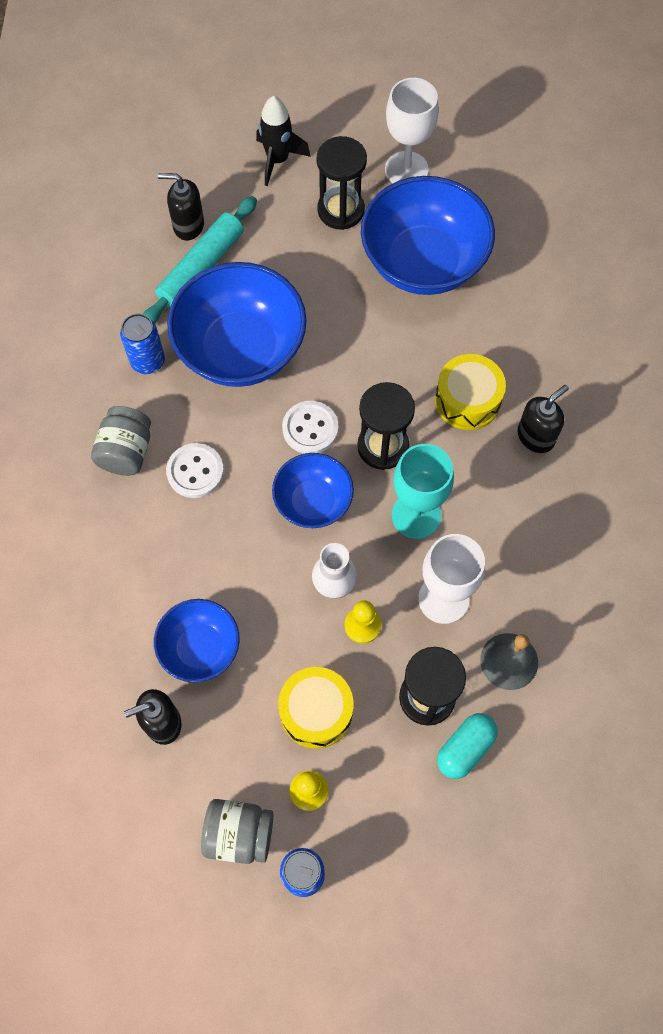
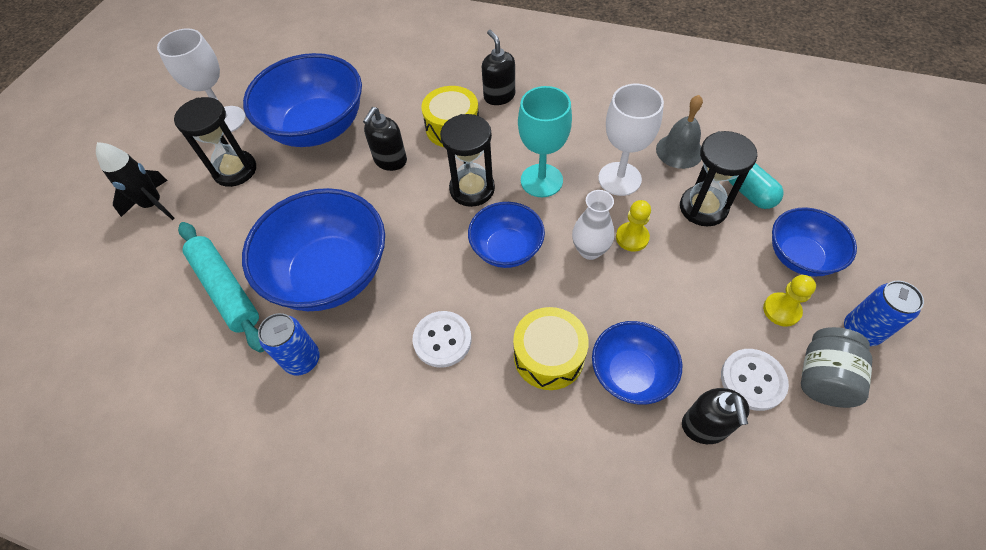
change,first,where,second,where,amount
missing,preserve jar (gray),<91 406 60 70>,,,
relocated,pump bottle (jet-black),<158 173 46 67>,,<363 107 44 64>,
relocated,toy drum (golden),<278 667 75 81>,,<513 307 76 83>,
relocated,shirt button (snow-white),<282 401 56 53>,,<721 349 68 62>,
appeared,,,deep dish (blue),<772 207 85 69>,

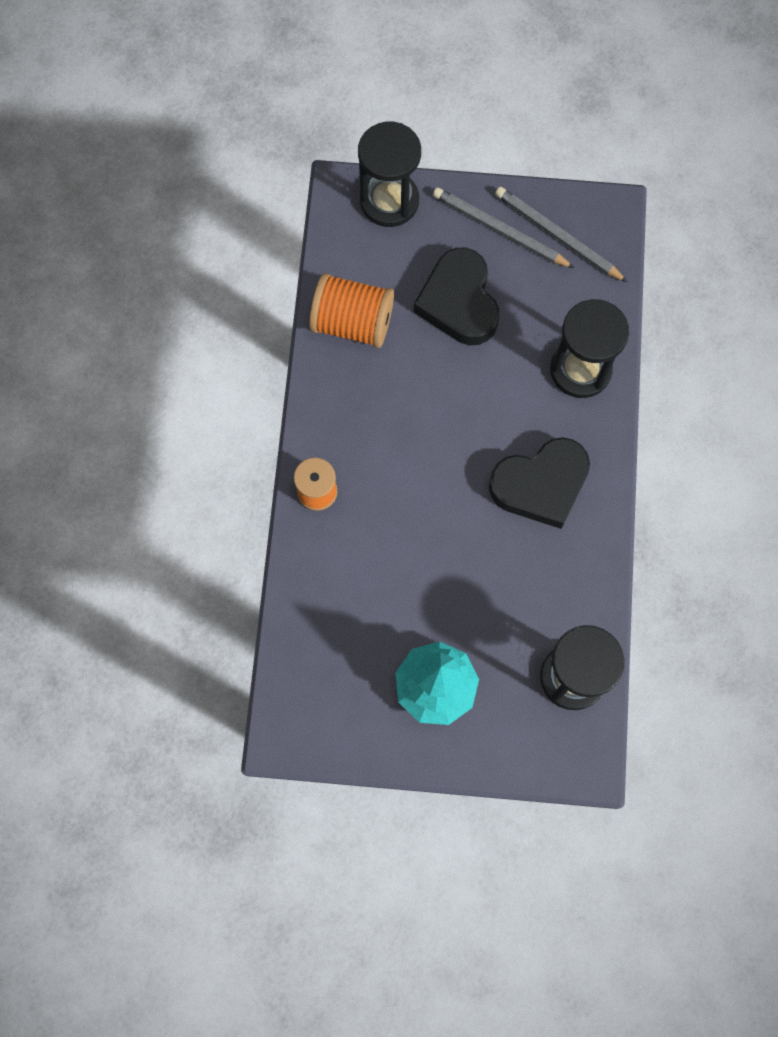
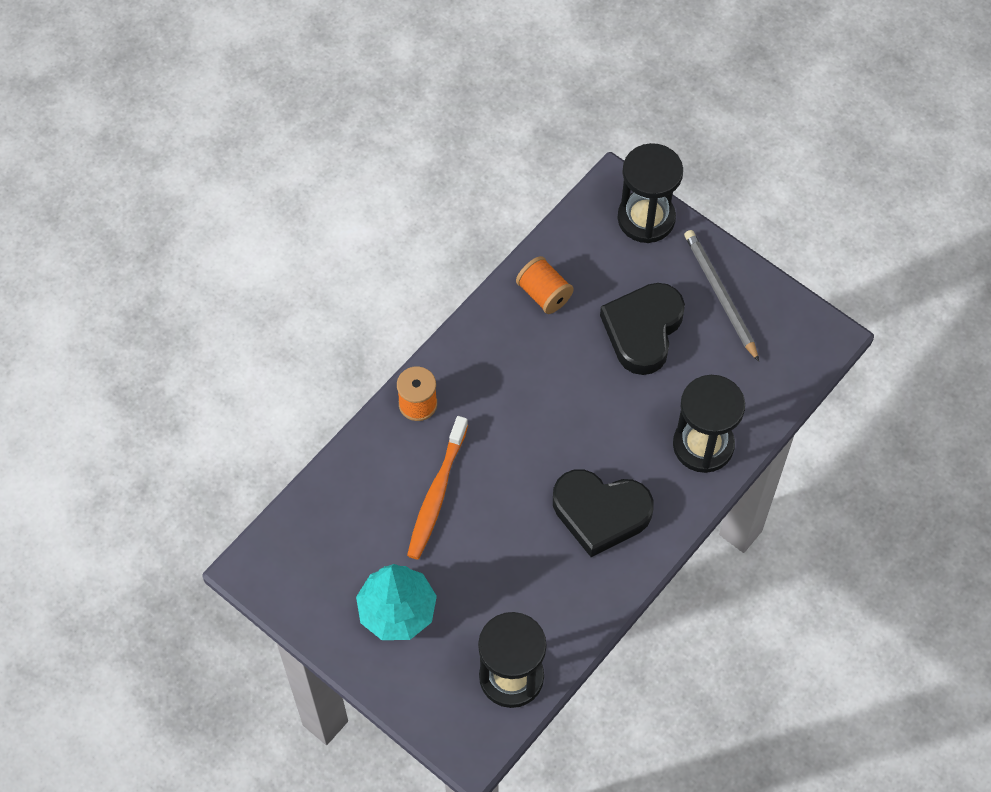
change,first,where,second,where,amount
size,spool (bright orange),<309 273 85 75>,,<516 256 58 58>,x0.66
missing,pencil (gray),<495 187 132 95>,,,
appeared,,,toothbrush (bright orange),<407 416 61 144>,

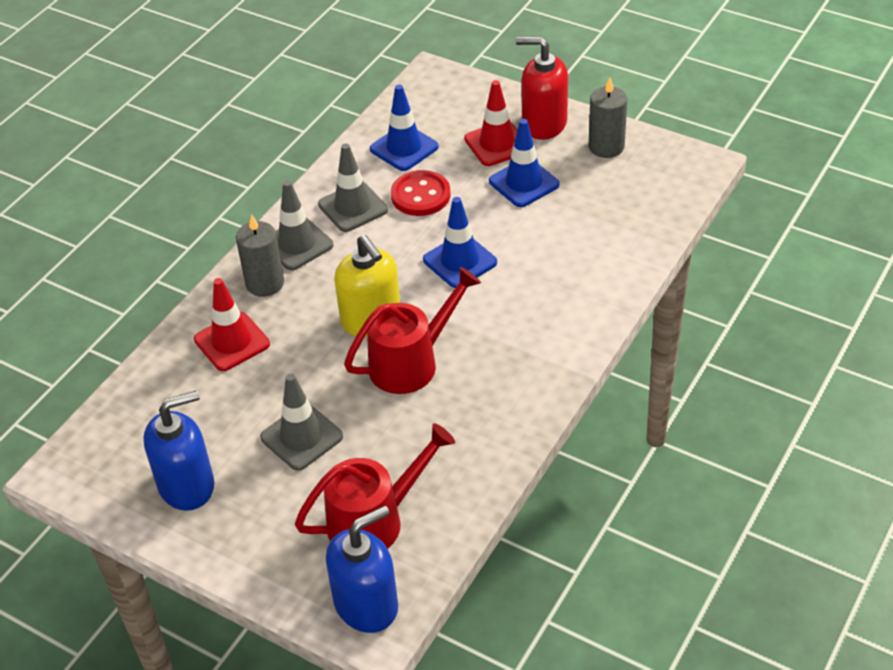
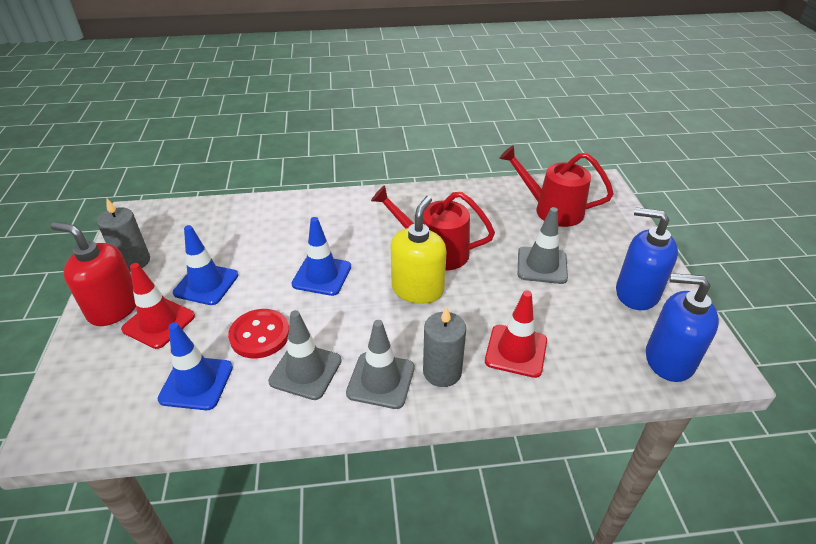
change,first,where,second,where,amount
relocated,pump bottle (blue),<326 506 72 127>,,<646 273 73 109>,
spun,pump bottle (crimson),<516 36 52 104>,,<51 222 85 104>,135 degrees clockwise

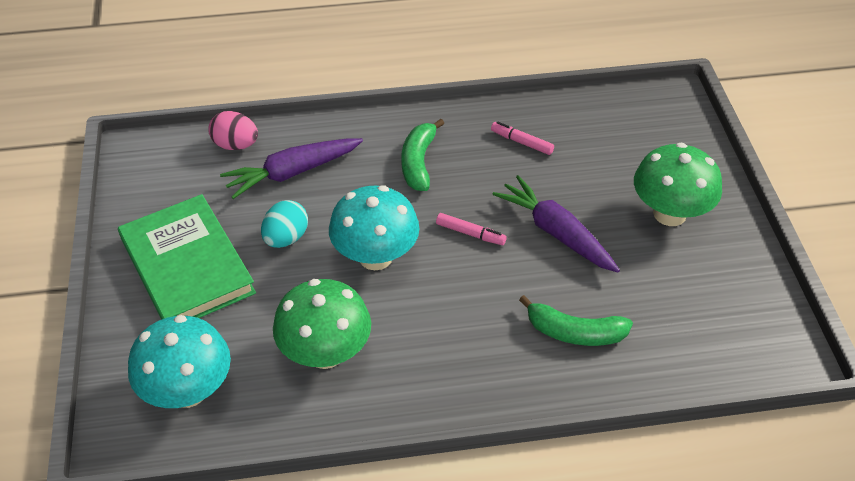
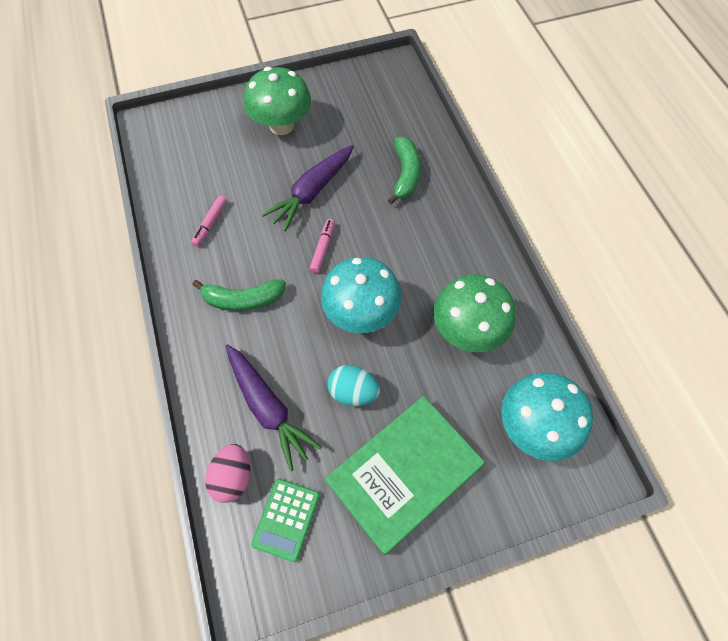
change,first,where,second,where,amount
appeared,,,calculator (green),<251 478 69 84>,

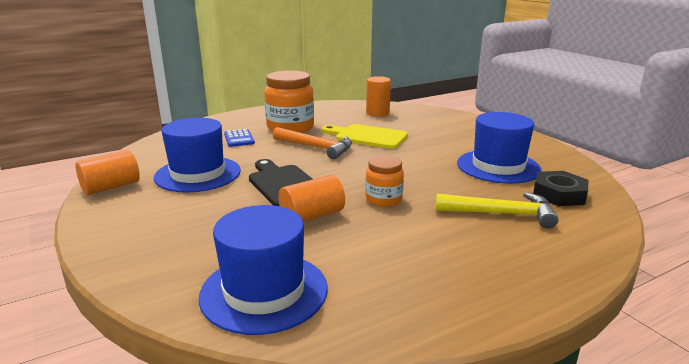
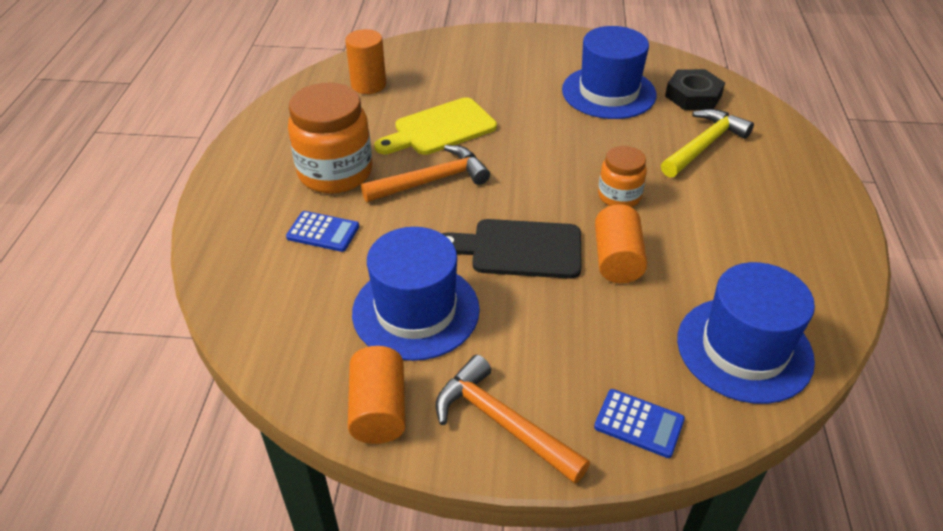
change,first,where,second,where,amount
appeared,,,claw hammer (bright orange),<435 355 155 129>,
appeared,,,calculator (blue),<594 389 91 69>,

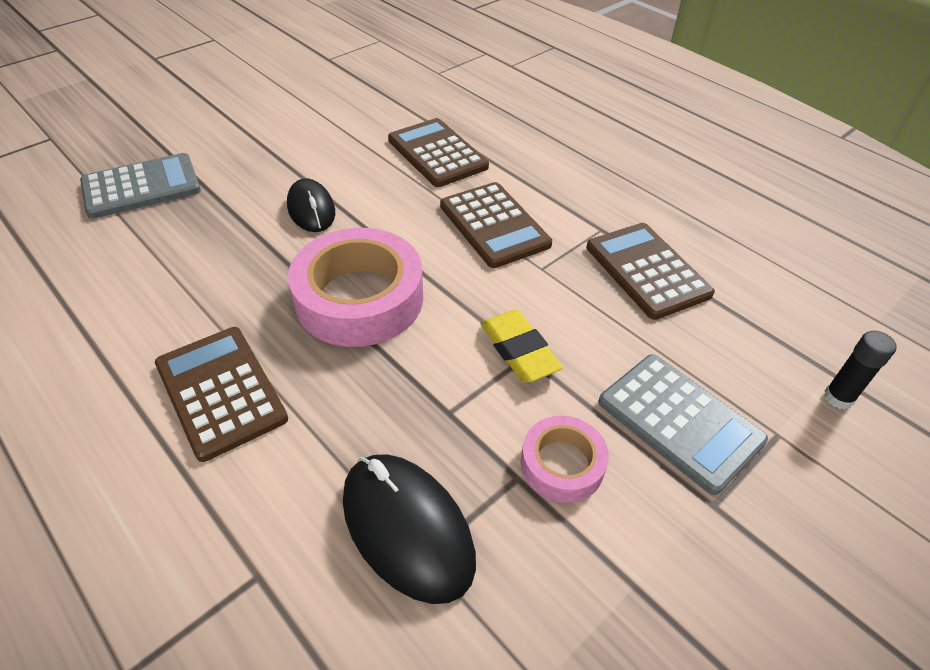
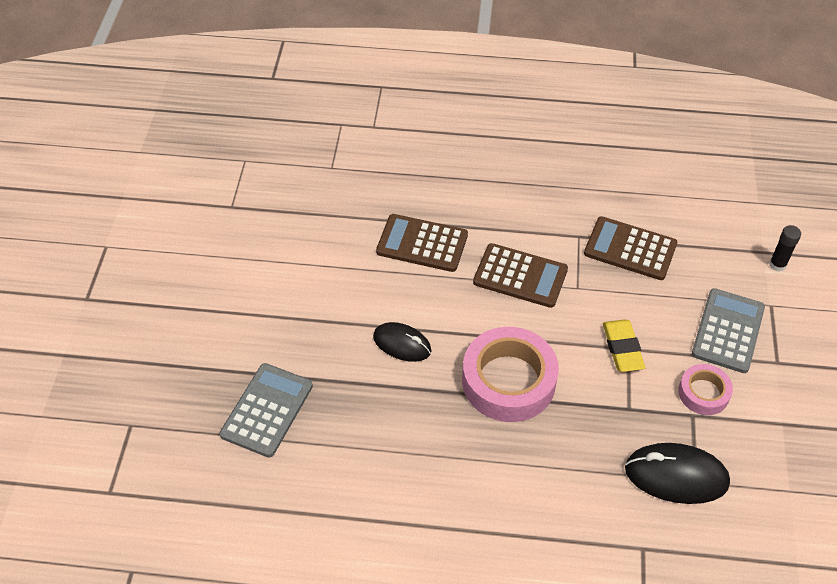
change,first,where,second,where,amount
missing,calculator (brown),<155 327 133 135>,,,
spun,pencil eraser (golden),<481 310 82 72>,,<603 319 43 53>,60 degrees clockwise
spun,calculator (gray),<598 354 170 141>,,<692 288 73 85>,75 degrees counterclockwise

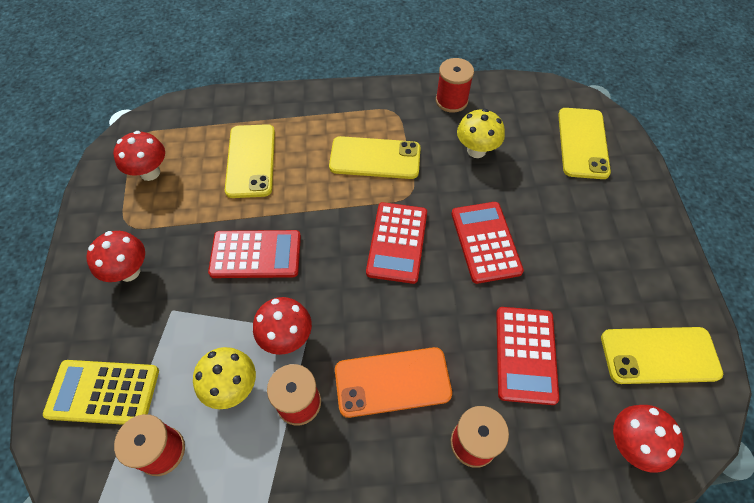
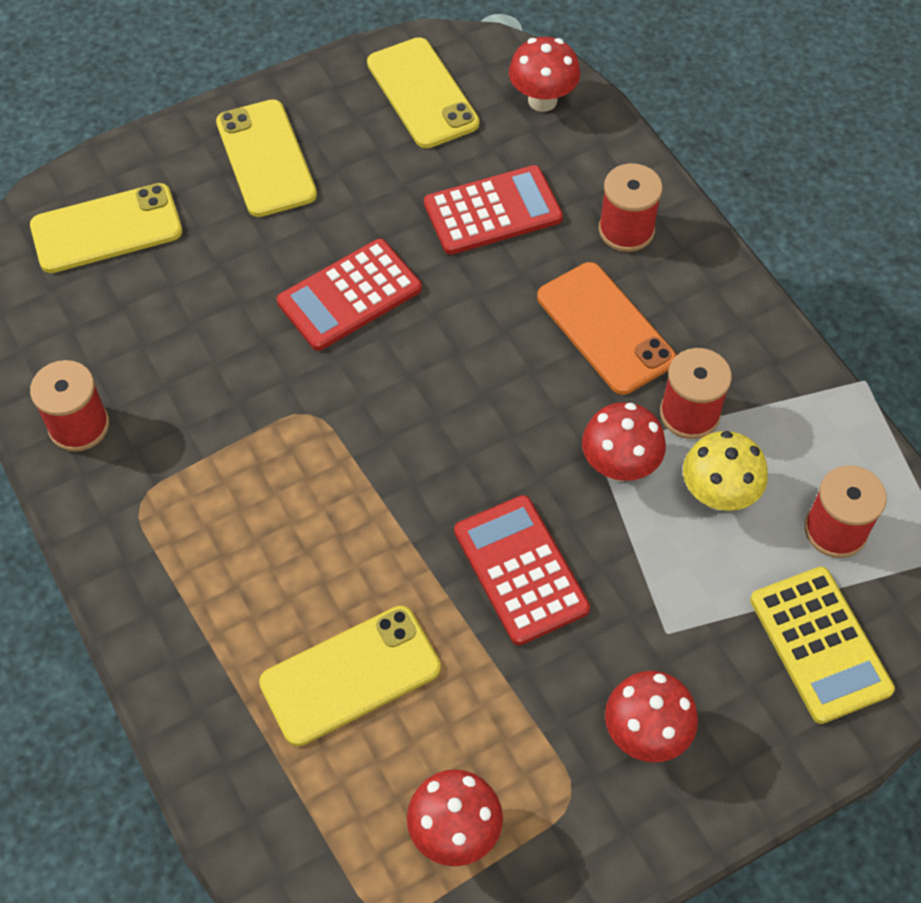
change,first,where,second,where,amount
relocated,mobile phone (golden),<329 136 92 43>,,<216 99 101 118>,
missing,calculator (crimson),<366 202 61 82>,,,
missing,mushroom (golden),<457 109 48 49>,,,

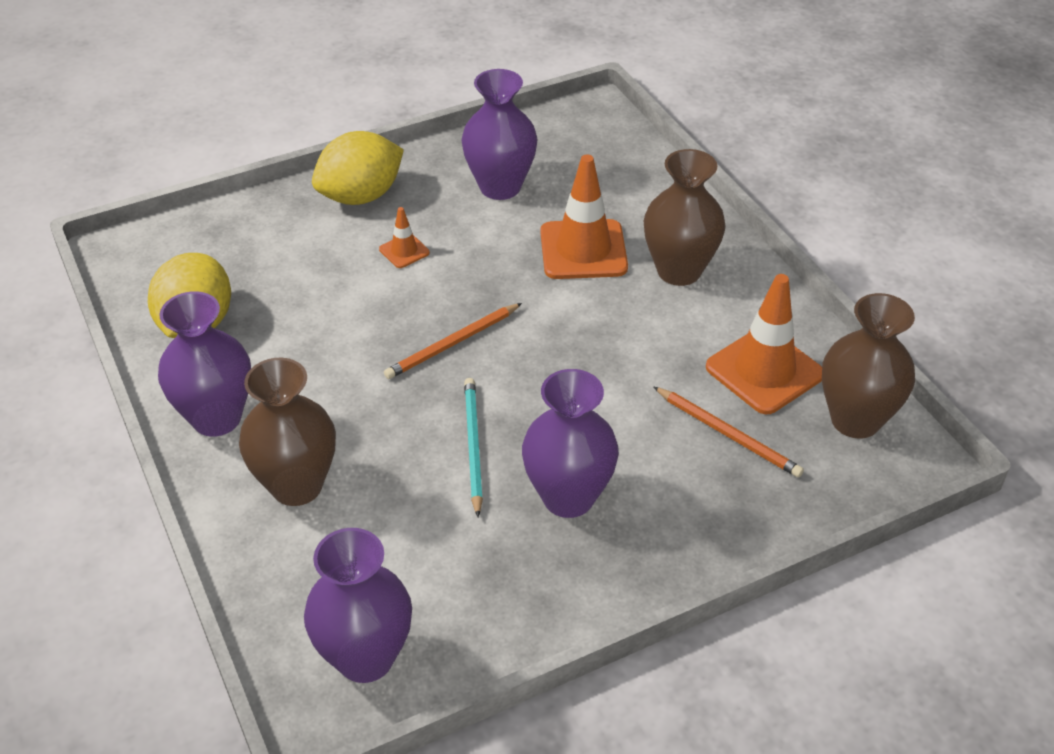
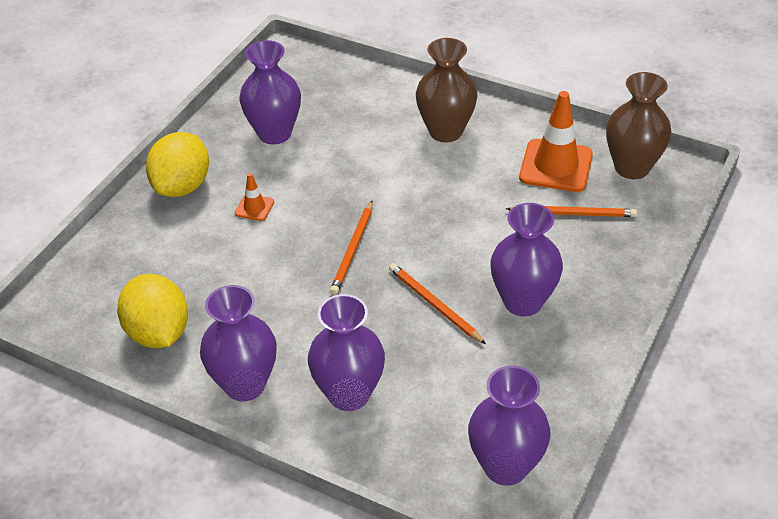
change,first,where,second,where,amount
colour,tall vase (brown),<239 358 97 148>,tall vase (violet),<308 294 77 117>,
colour,pencil (aqua),<464 378 19 139>,pencil (bright orange),<389 263 97 81>,
missing,traffic cone (bright orange),<540 155 88 124>,,,

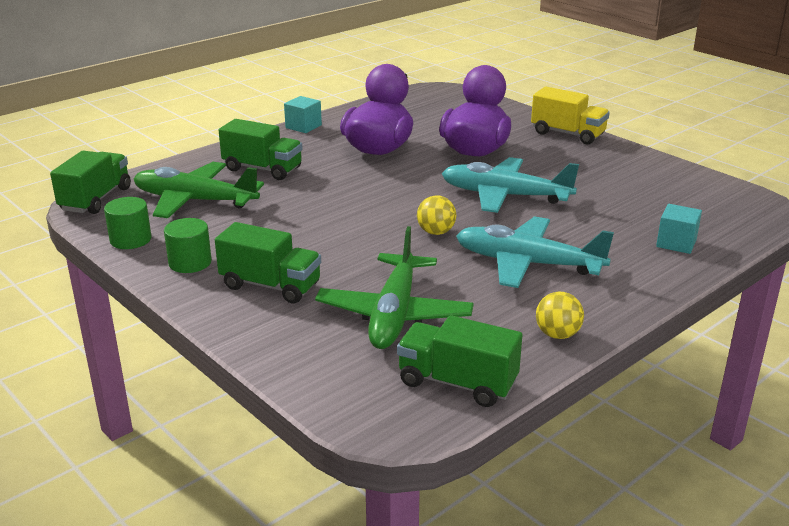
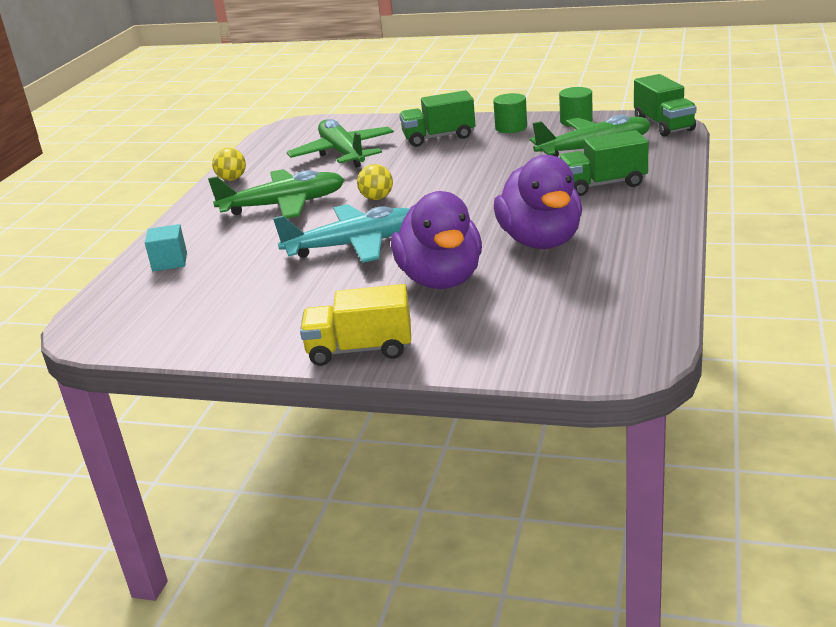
change,first,where,second,where,amount
missing,block (aqua),<284 96 38 37>,,,
missing,lorry (green),<397 315 125 92>,,,
colour,toy plane (aqua),<456 216 158 72>,toy plane (green),<208 169 137 49>,

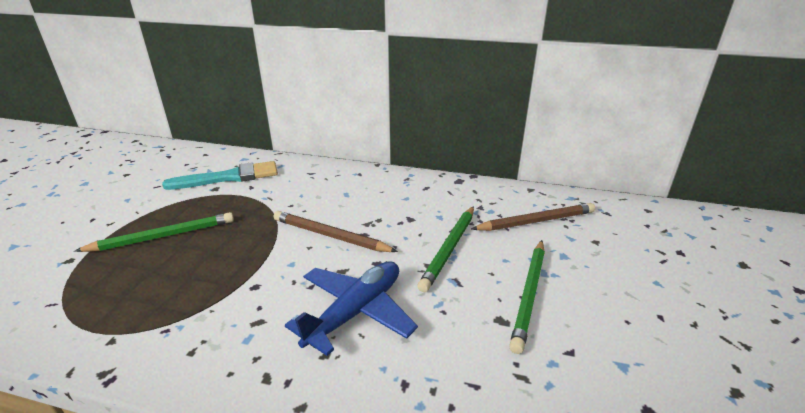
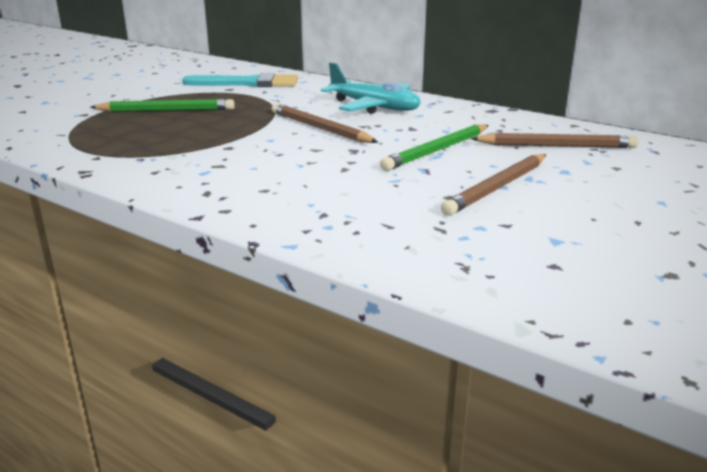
change,first,where,second,where,amount
missing,toy plane (blue),<285 261 133 95>,,,
colour,pencil (green),<509 240 36 114>,pencil (brown),<441 154 105 62>,
appeared,,,toy plane (aqua),<321 62 100 52>,

